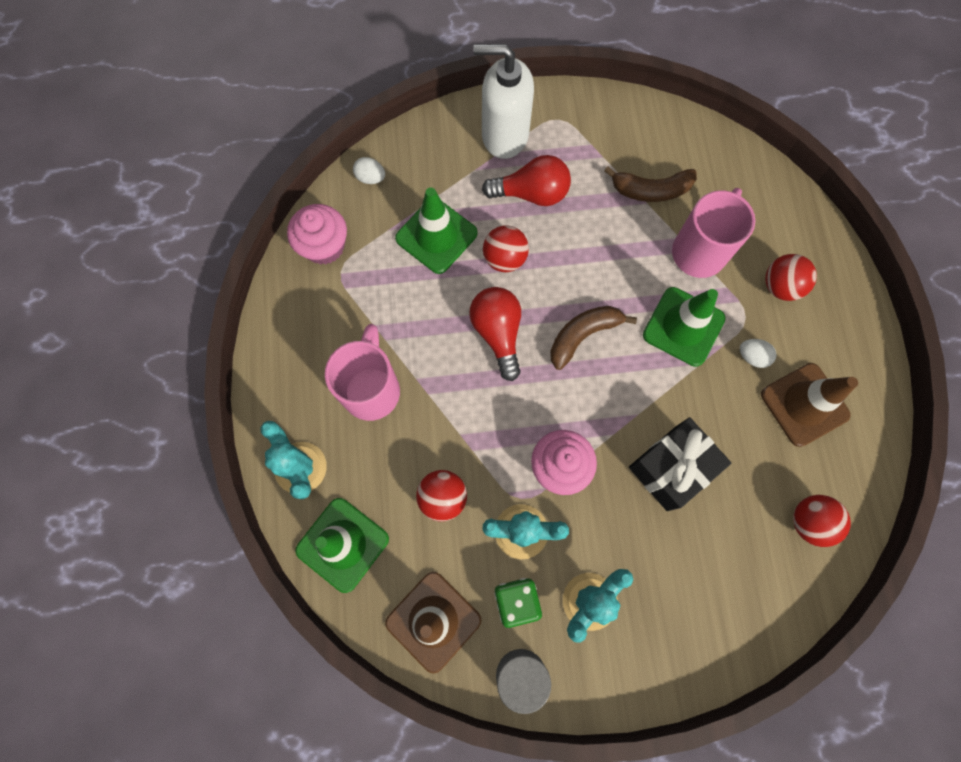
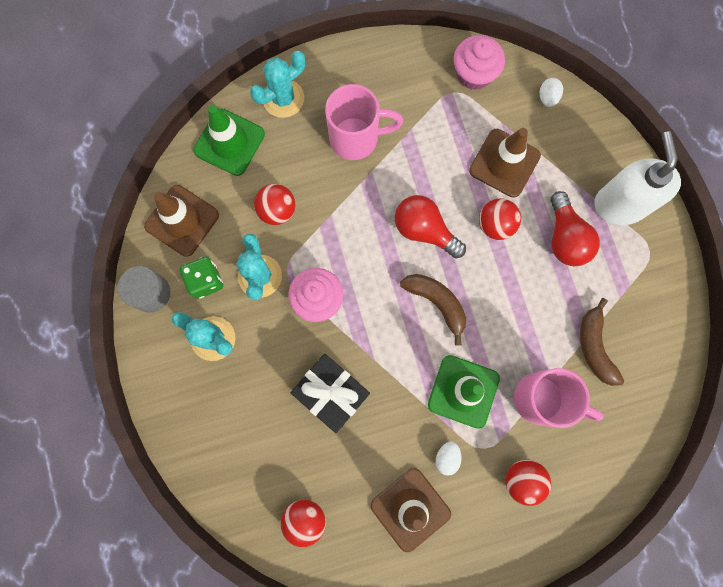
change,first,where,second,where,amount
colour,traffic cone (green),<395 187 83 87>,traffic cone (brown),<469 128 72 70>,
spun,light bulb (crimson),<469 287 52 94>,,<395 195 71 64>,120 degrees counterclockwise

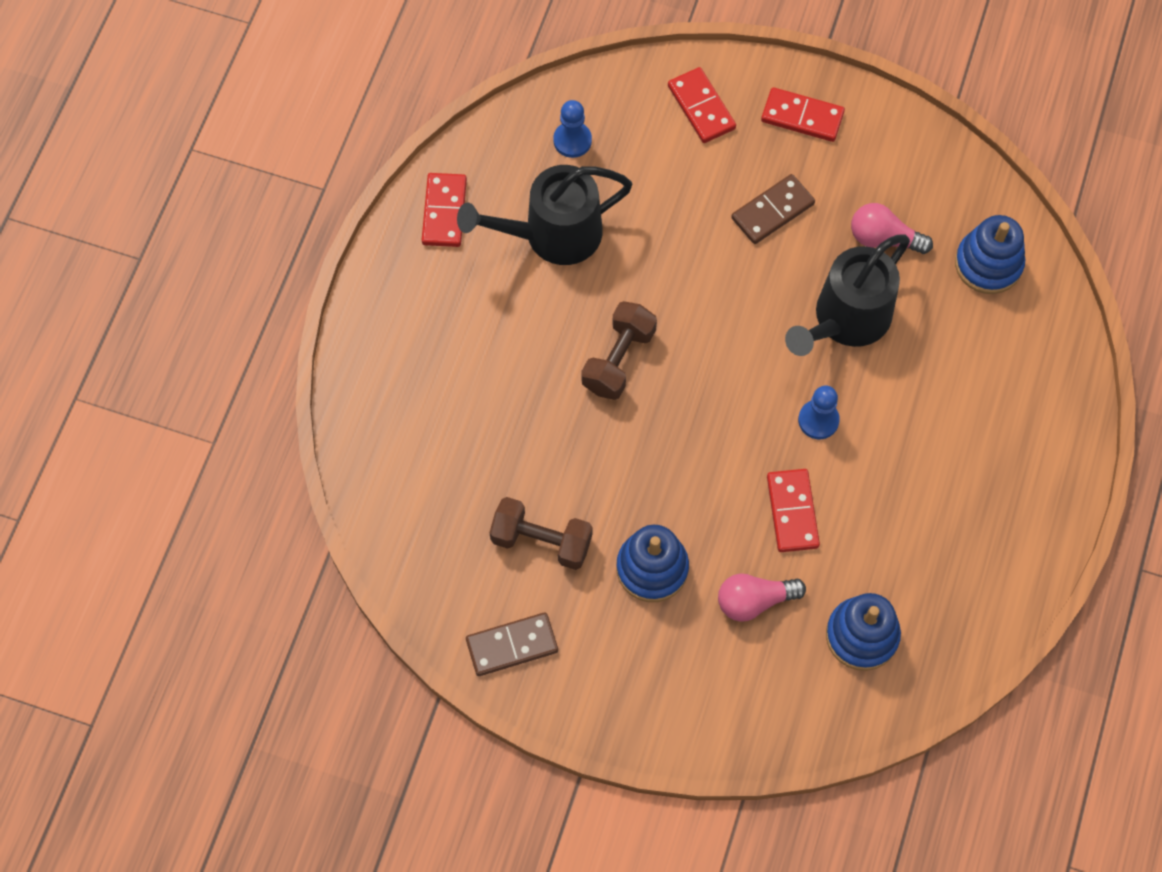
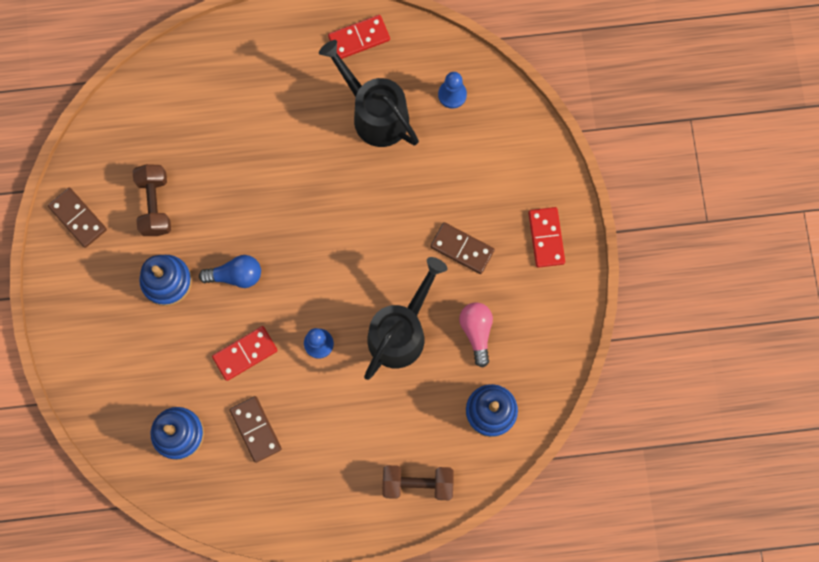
change,first,where,second,where,amount
relocated,dumbbell (brown),<581 301 76 99>,,<382 465 72 35>,
missing,domino tile (crimson),<668 67 68 76>,,,
missing,light bulb (rosy),<718 574 88 48>,,,
spun,watering can (jet-black),<785 234 125 122>,,<364 257 84 123>,105 degrees clockwise
appeared,,,light bulb (blue),<199 255 62 33>,
appeared,,,domino tile (brown),<229 396 53 67>,

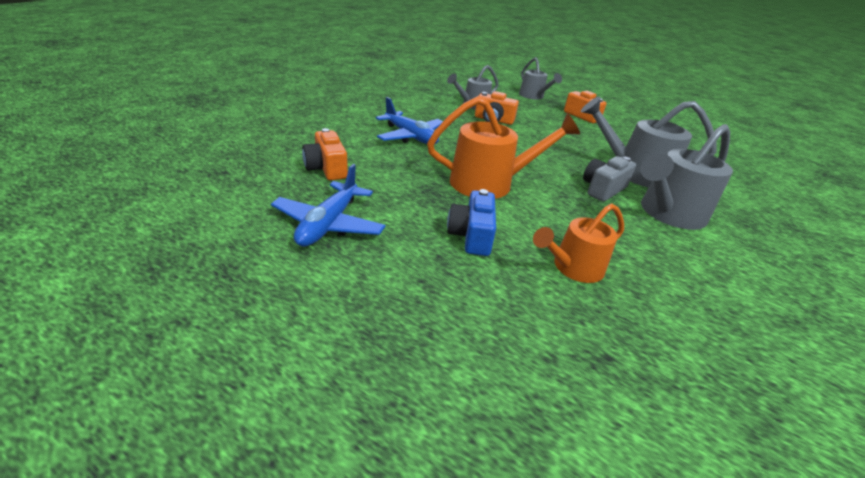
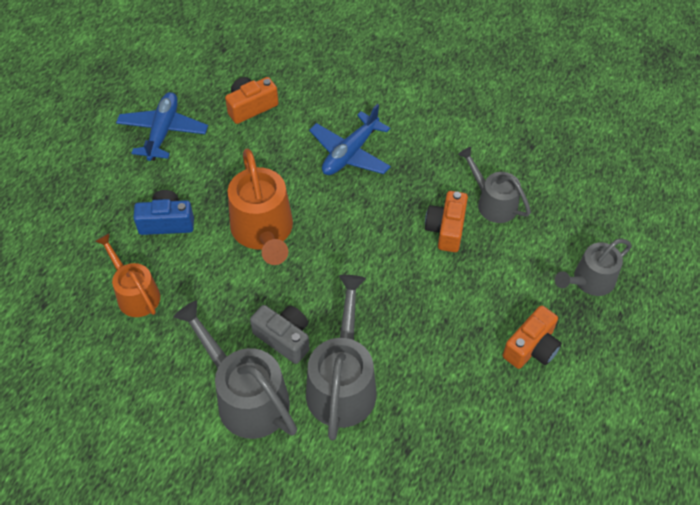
change,first,where,second,where,amount
spun,toy plane (blue),<271 164 115 83>,,<116 92 92 69>,90 degrees clockwise

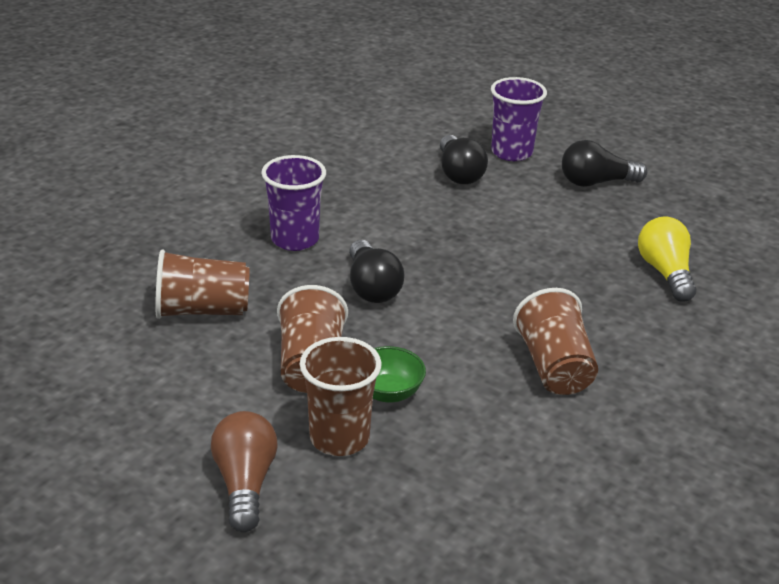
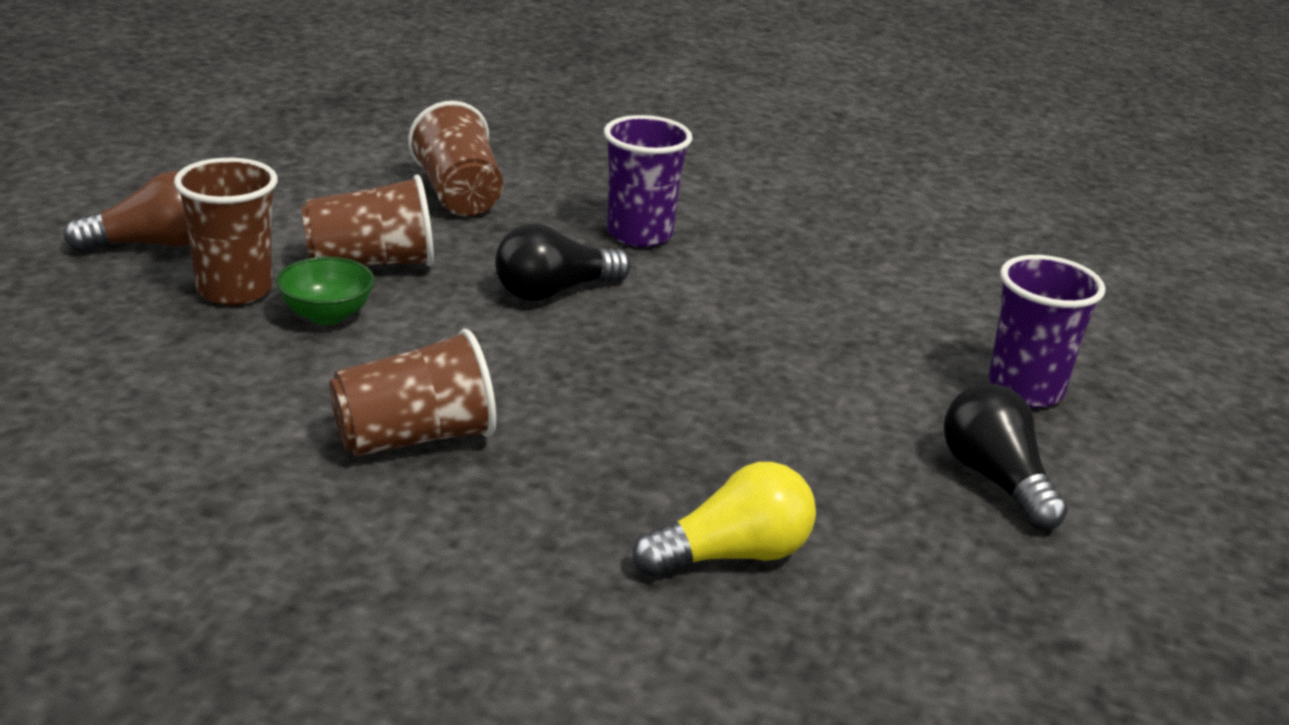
change,first,where,second,where,amount
missing,light bulb (jet-black),<440 135 48 49>,,,

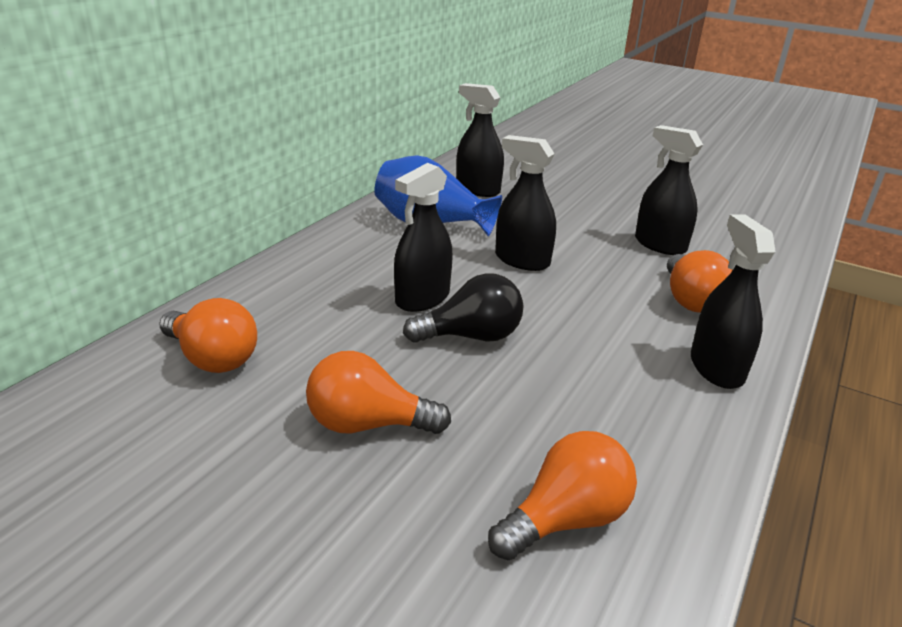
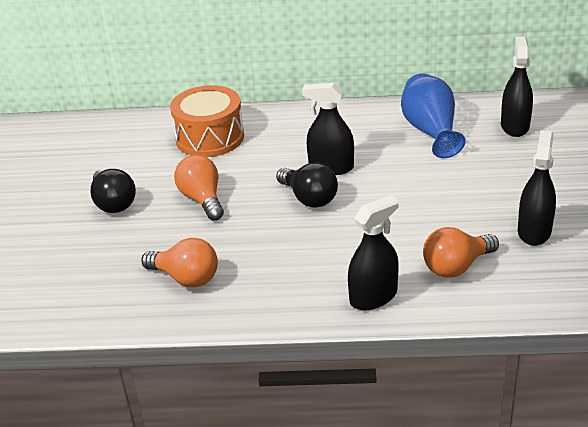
change,first,where,second,where,amount
exchanged,light bulb (bright orange),<159 298 98 75>,toy drum (bright orange),<170 85 74 72>,
missing,spray cleaner (jet-black),<495 135 61 136>,,,
appeared,,,light bulb (jet-black),<90 169 46 44>,

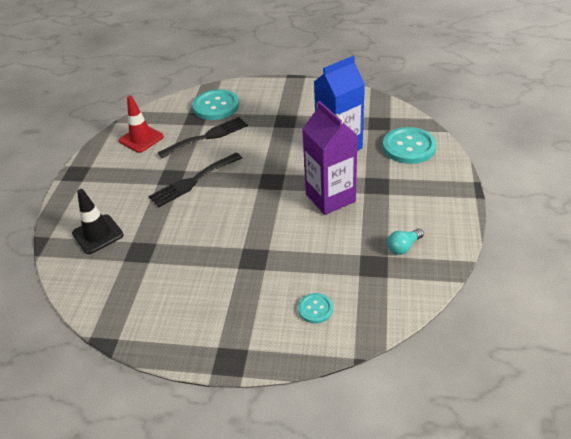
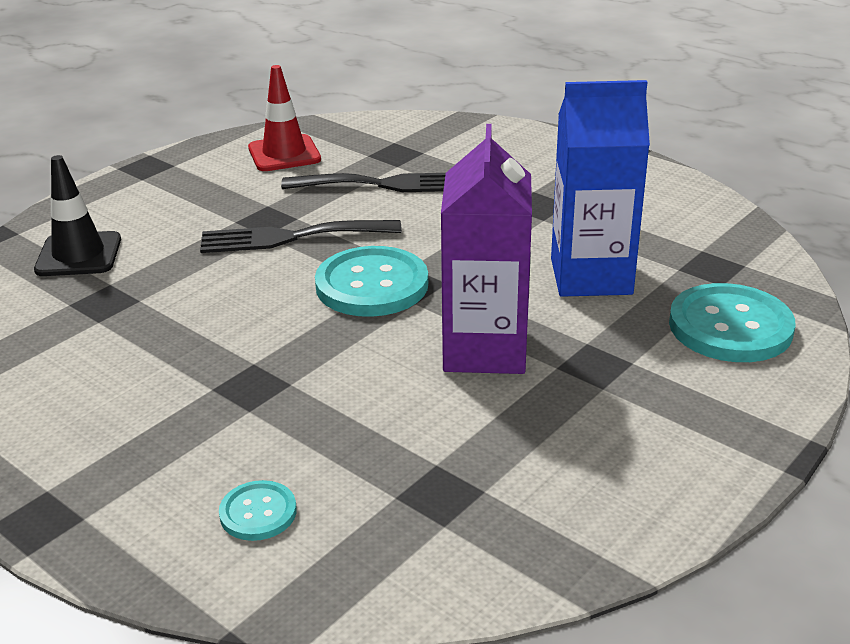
change,first,where,second,where,amount
relocated,shirt button (aqua),<192 89 47 31>,,<315 246 113 71>,
missing,light bulb (aqua),<387 229 37 26>,,,

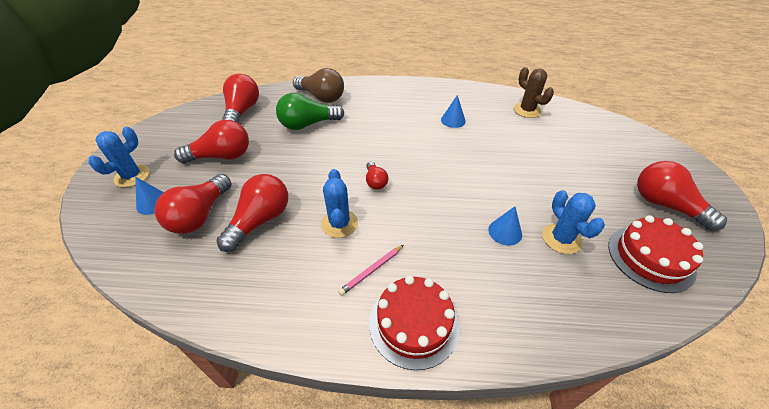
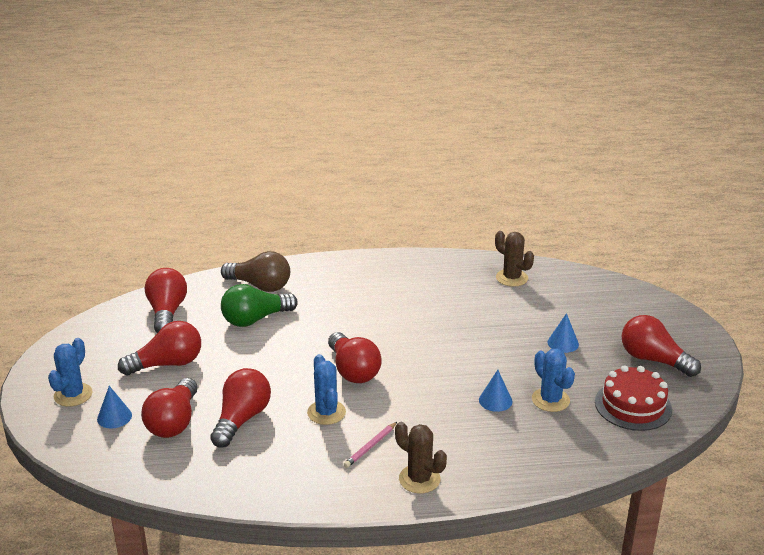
change,first,where,second,where,amount
size,light bulb (crimson),<366 161 22 29>,,<328 332 54 51>,x1.86
exchanged,cake (crimson),<369 275 91 95>,prickly plant (brown),<395 422 52 71>,
relocated,cone (blue),<441 95 25 33>,,<548 313 31 40>,

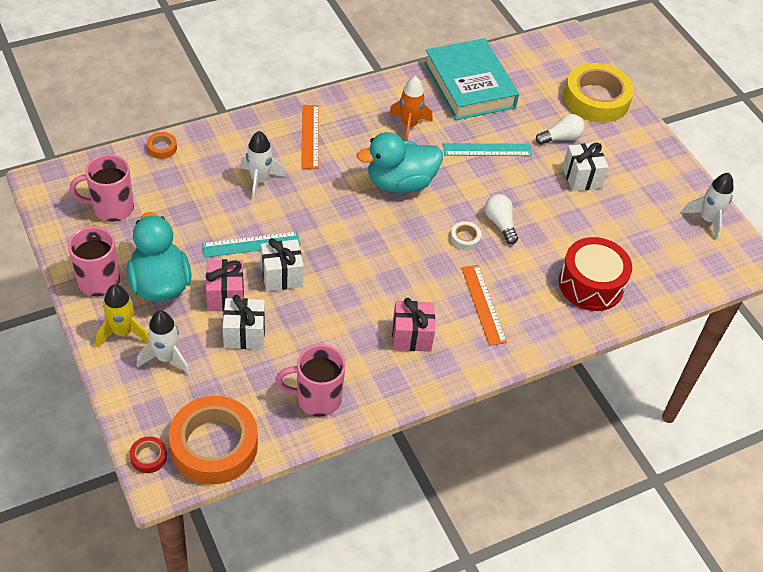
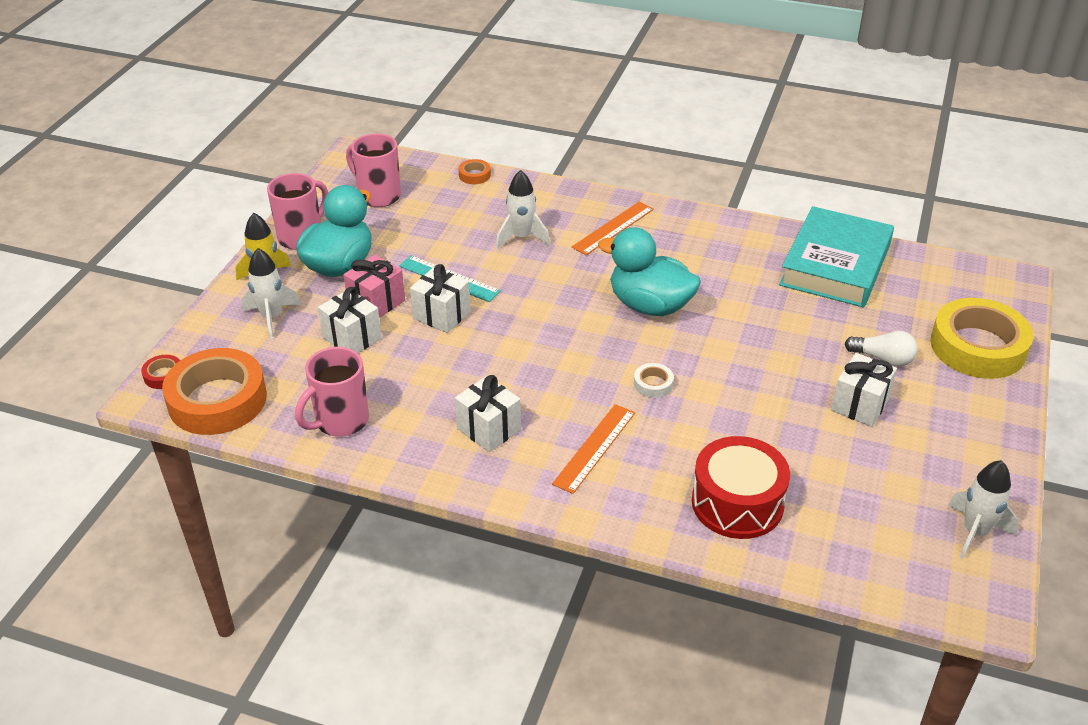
change,first,where,second,where,amount
spun,tea mug (rosy),<275 344 71 73>,,<295 347 74 90>,90 degrees counterclockwise
missing,toy rocket (bright orange),<389 76 43 65>,,,
colour,gift (rosy),<392 298 43 54>,gift (snow-white),<455 375 66 77>,
missing,straightedge (aqua),<443 143 89 13>,,,
missing,light bulb (snow-white),<485 194 33 50>,,,

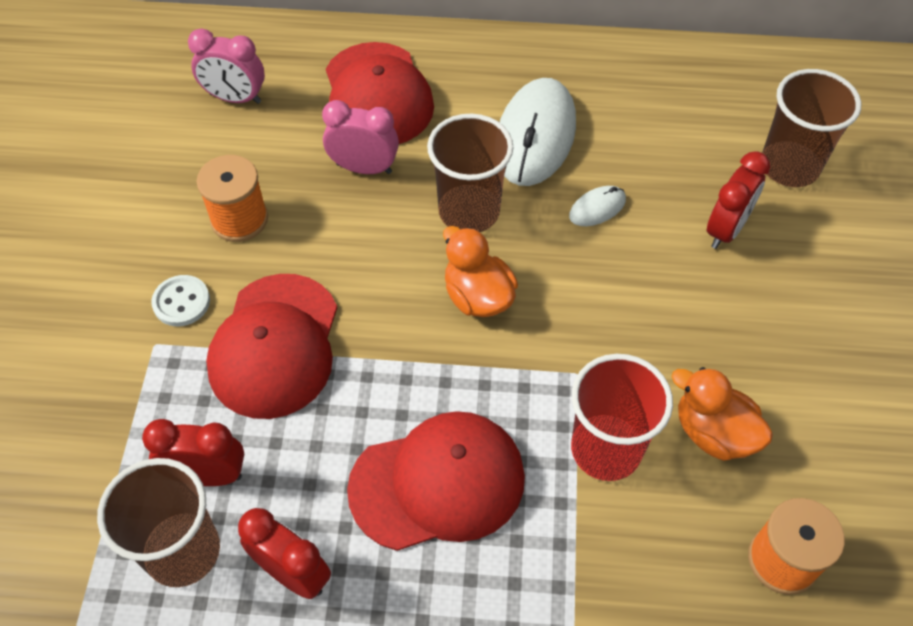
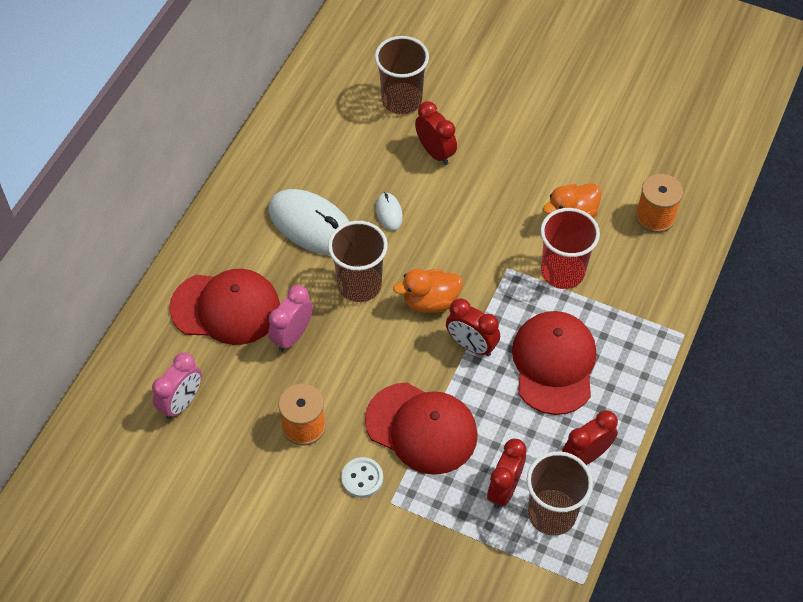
change,first,where,second,where,amount
appeared,,,bedside clock (crimson),<446 298 54 58>,

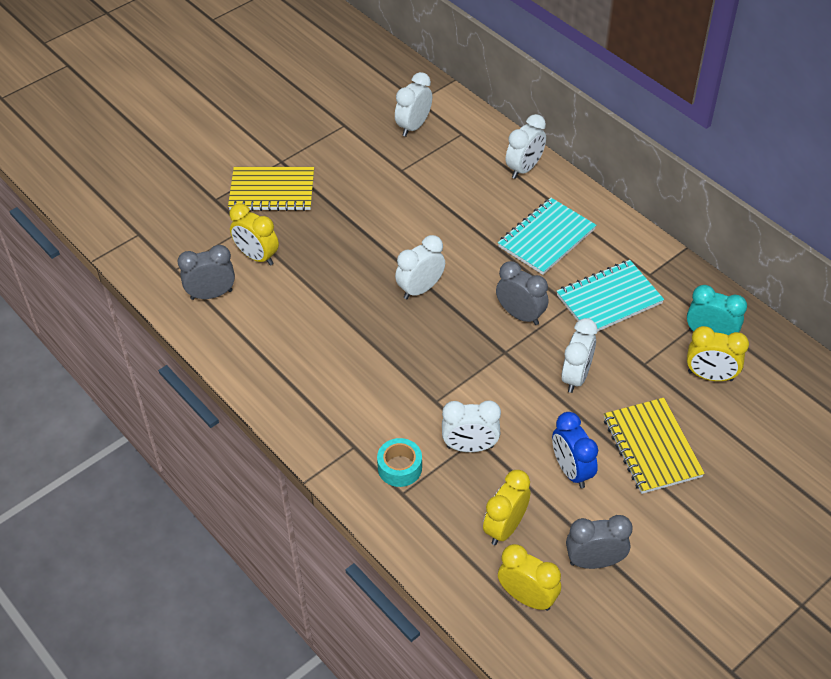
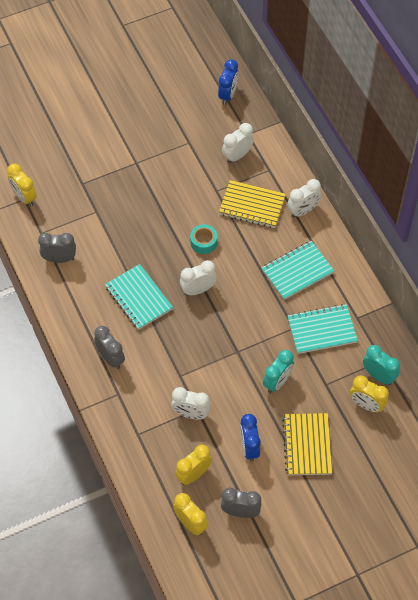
change,first,where,second,where,amount
relocated,exercise book (golden),<228 167 86 44>,,<219 180 67 48>,
relocated,bedside clock (golden),<229 203 50 63>,,<7 164 30 42>,
relocated,roll of tape (aqua),<377 438 45 49>,,<190 224 28 30>,
relocated,bedside clock (gray),<496 261 53 64>,,<94 326 31 43>,
colour,bedside clock (snow-white),<561 318 36 75>,bedside clock (aqua),<263 350 31 43>,
appeared,,,exercise book (aqua),<105 264 68 66>,
appeared,,,bedside clock (blue),<218 59 21 46>,

